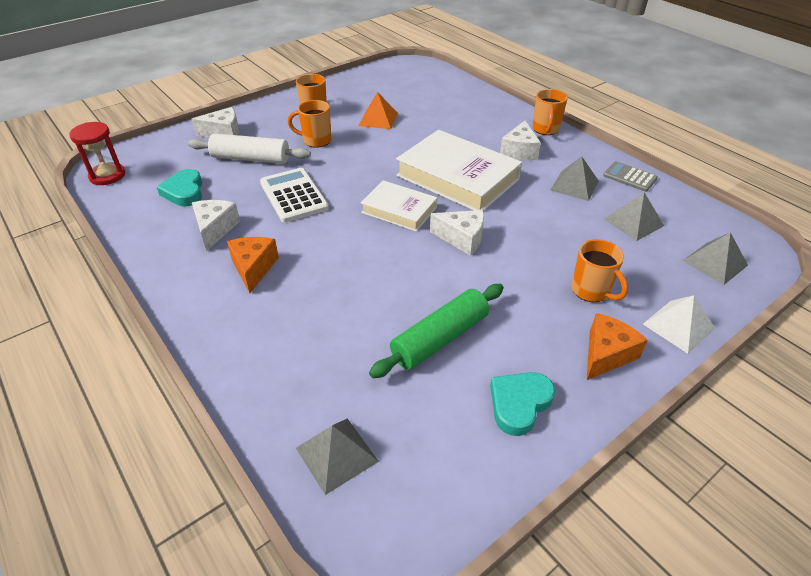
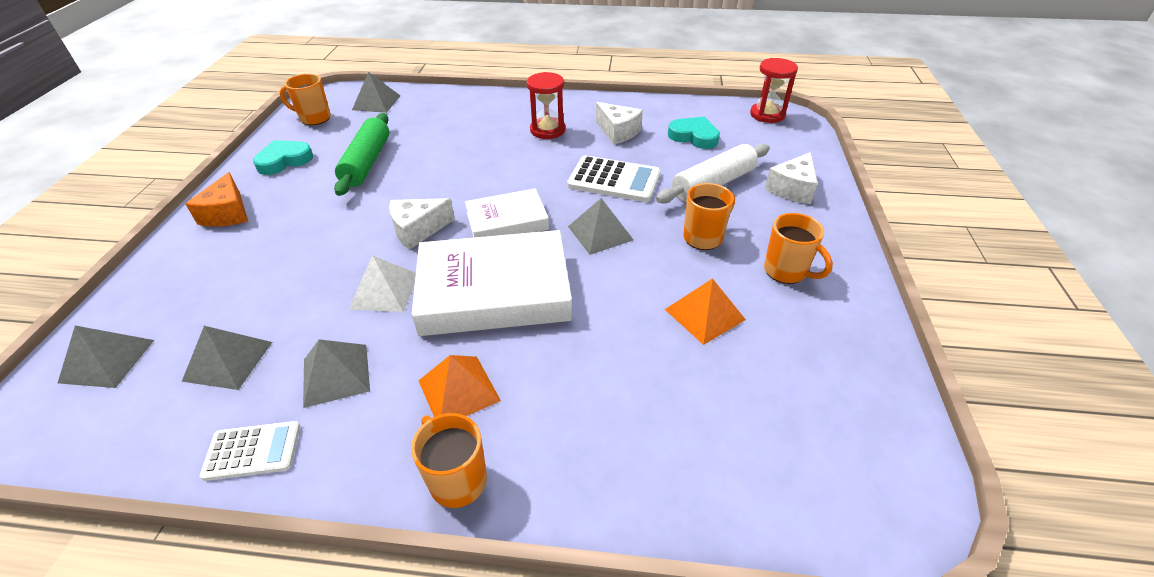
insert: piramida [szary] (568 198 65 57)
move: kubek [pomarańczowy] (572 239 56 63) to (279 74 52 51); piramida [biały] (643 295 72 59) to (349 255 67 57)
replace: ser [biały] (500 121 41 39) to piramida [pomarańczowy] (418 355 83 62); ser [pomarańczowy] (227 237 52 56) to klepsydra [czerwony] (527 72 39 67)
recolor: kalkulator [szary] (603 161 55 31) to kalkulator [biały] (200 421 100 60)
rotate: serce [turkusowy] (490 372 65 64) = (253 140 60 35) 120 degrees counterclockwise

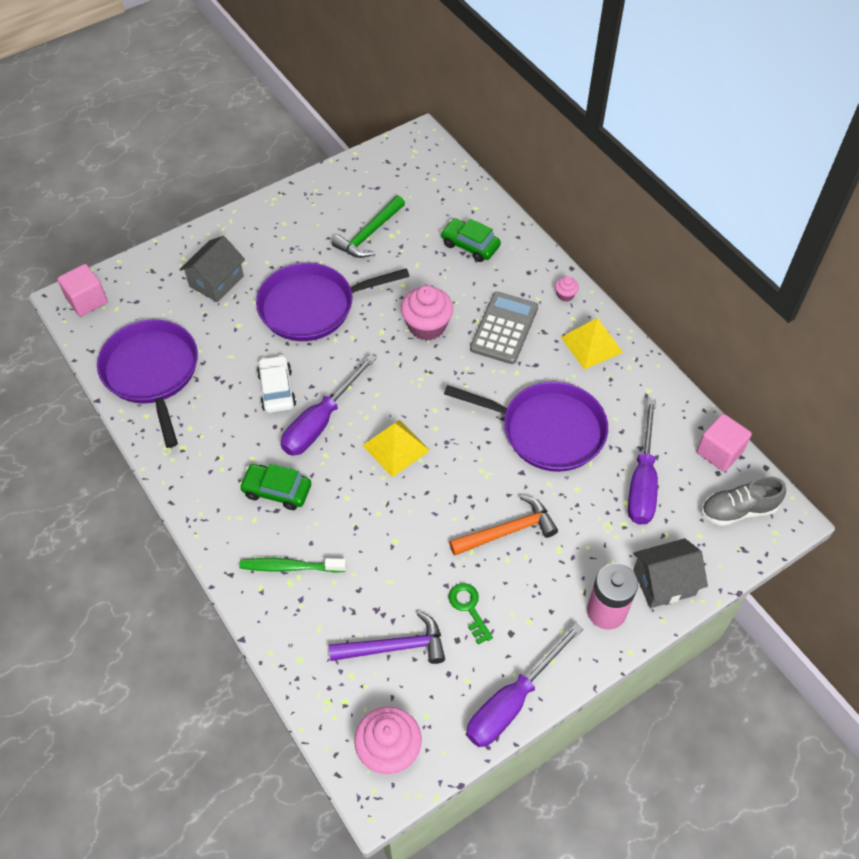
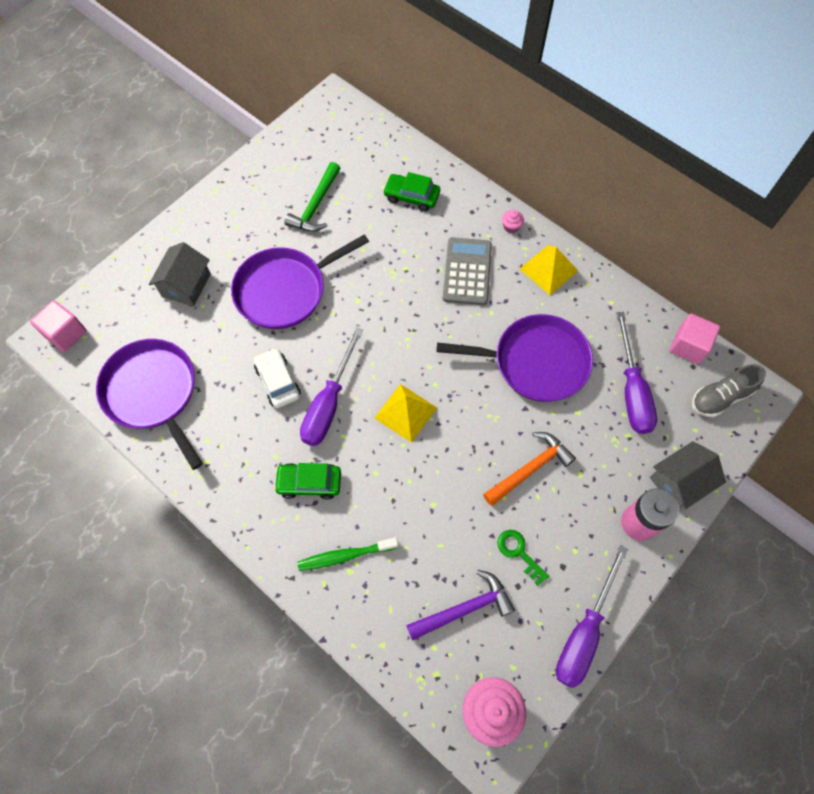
delete: muffinka [różowy] (401 285 52 56)

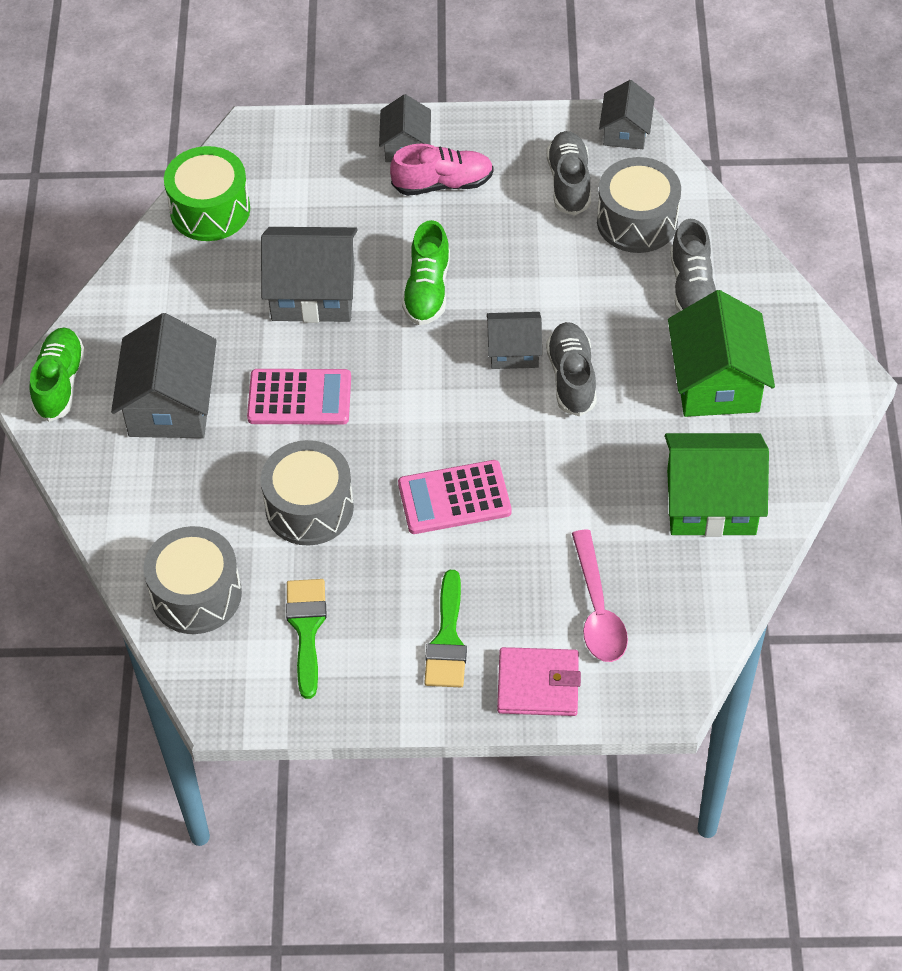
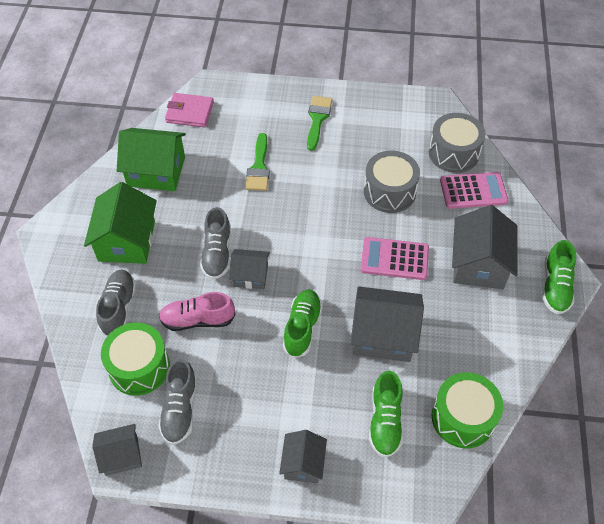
delete: łyżka [różowy] (572 530 56 132)
insert: but [zielony] (369 370 34 88)
move: but [różowy] (390 144 104 52) to (159 292 76 39); kalkulator [różowy] (398 460 114 74) to (440 172 69 37); pędzel [zielony] (286 579 41 120) to (245 133 25 58); portfel [różowy] (497 647 84 69) to (165 93 49 34)
recolor: bęben [szary] (597 157 84 96) to bęben [zielony] (101 323 69 73)
rotate: domek [szary] (599 80 56 69) = (92 424 50 52) 60 degrees clockwise

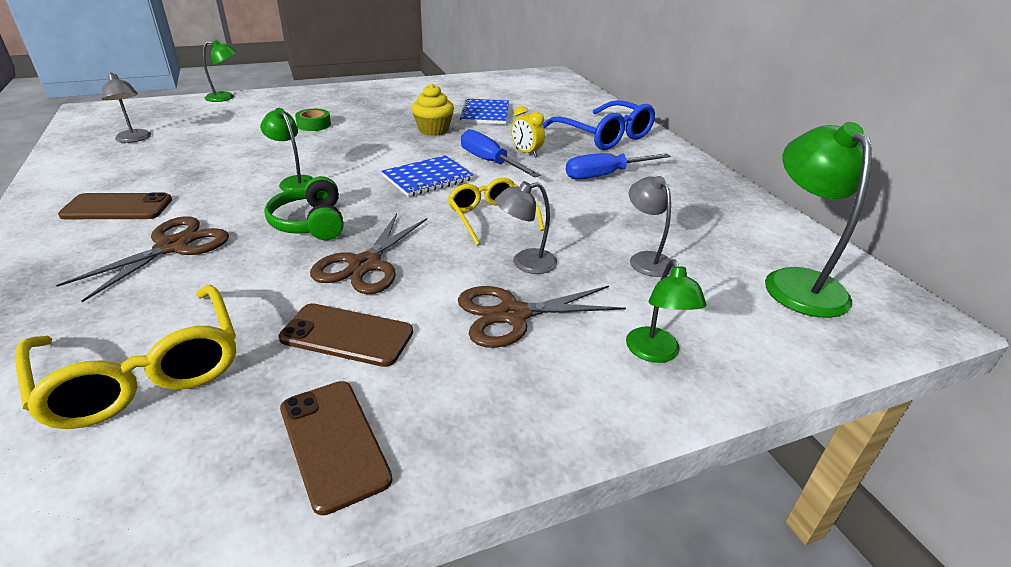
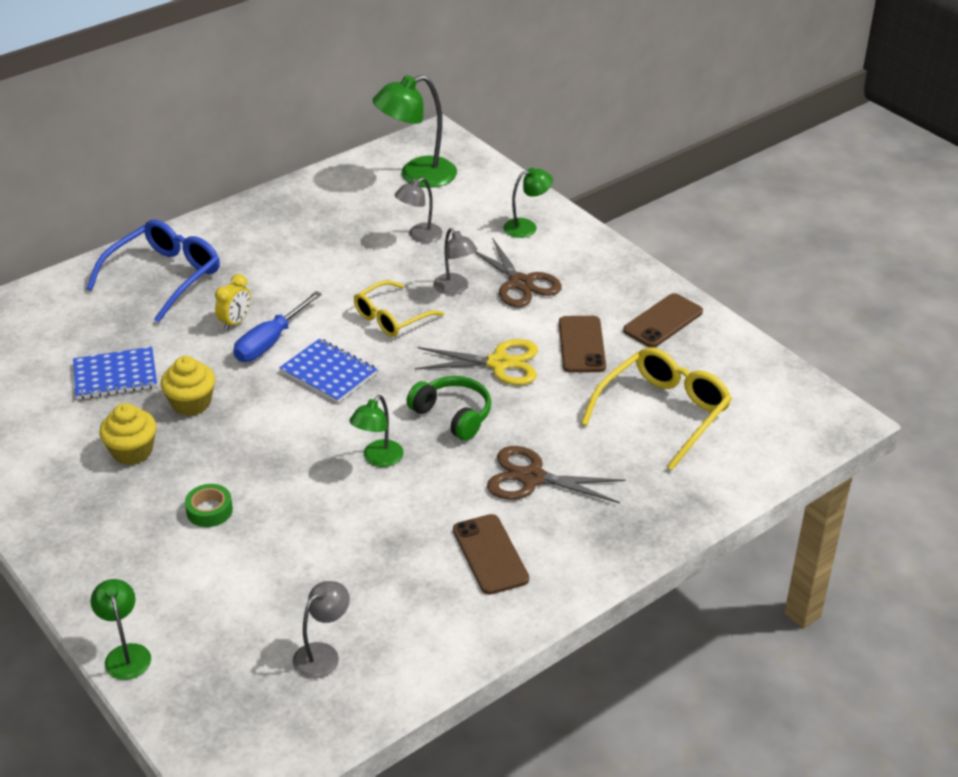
delete: śrubokręt [niebieski] (566 153 105 27)
insert: muffinka [żółty] (99 403 58 62)
recolor: nożyczki [brązowy] (310 213 117 81) to nożyczki [żółty] (415 339 123 46)
rotate: słuchawki [zielony] (264 176 80 64) = (406 376 85 65) 105 degrees counterclockwise

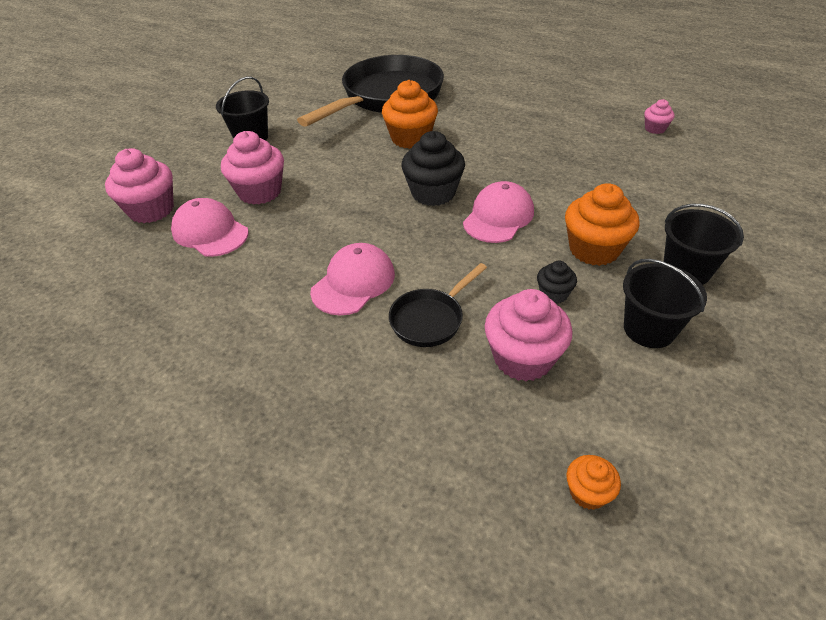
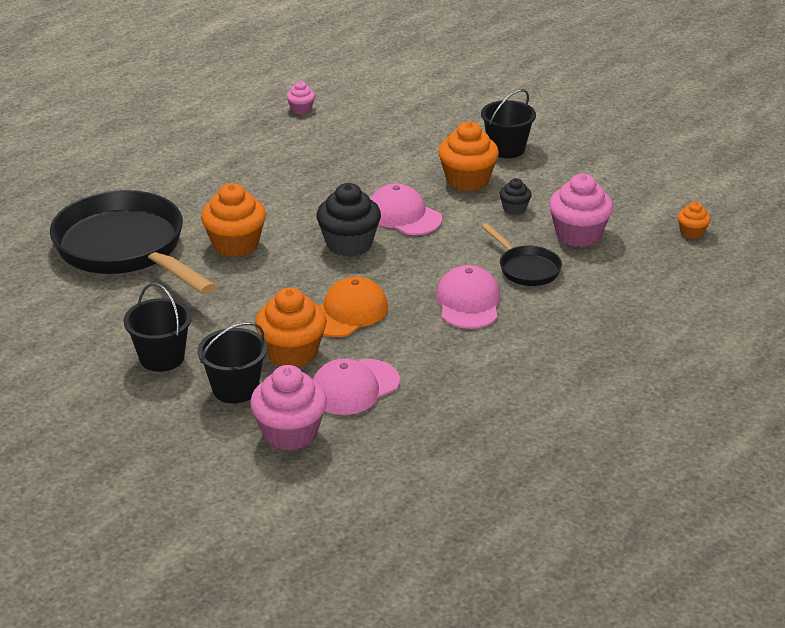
insert: czapka [pomarańczowy] (319 276 69 61)
move: wiadro [czarny] (623 259 84 89) to (197 322 70 82)
recolor: muffinka [różowy] (221 131 63 74) to muffinka [pomarańczowy] (255 287 72 80)
rotate: czapka [różowy] (310 243 85 72) = (436 265 64 64) 45 degrees clockwise

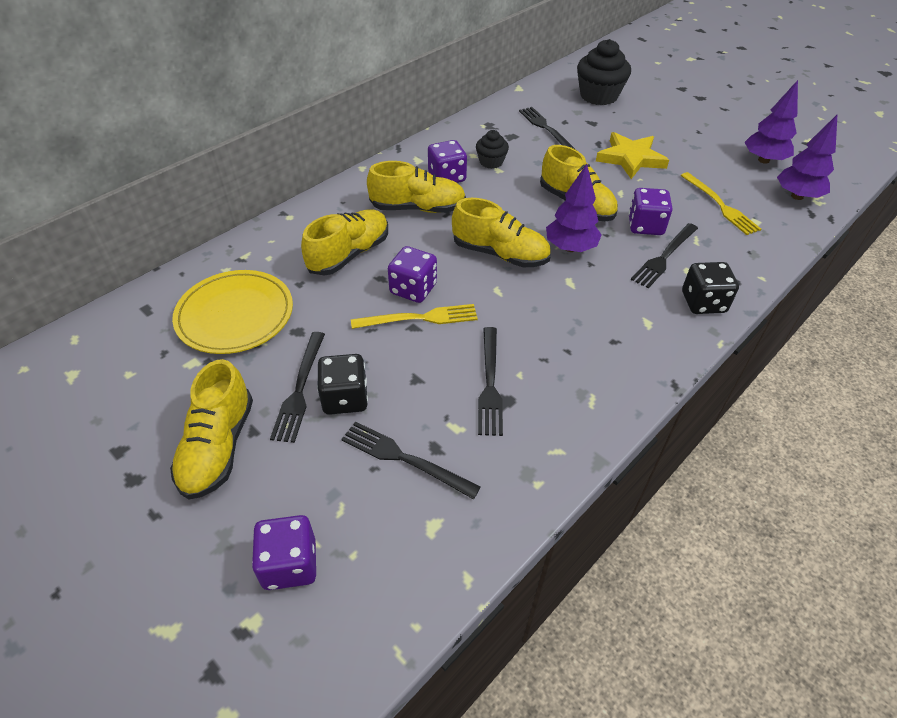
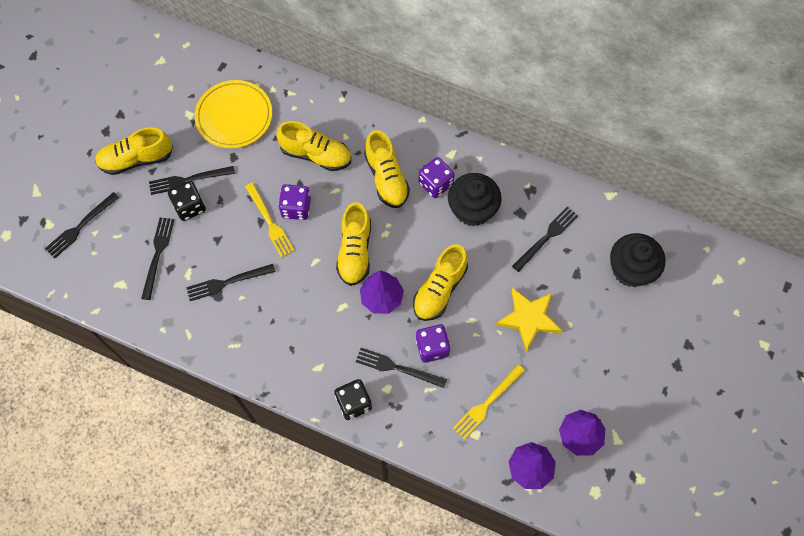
replace: kostka do gry [fioletowy] (252 515 64 75) to widelec [czarny] (45 192 74 66)
resize: muffinka [czarny] (476 130 33 39) = (448 173 53 53) x1.82

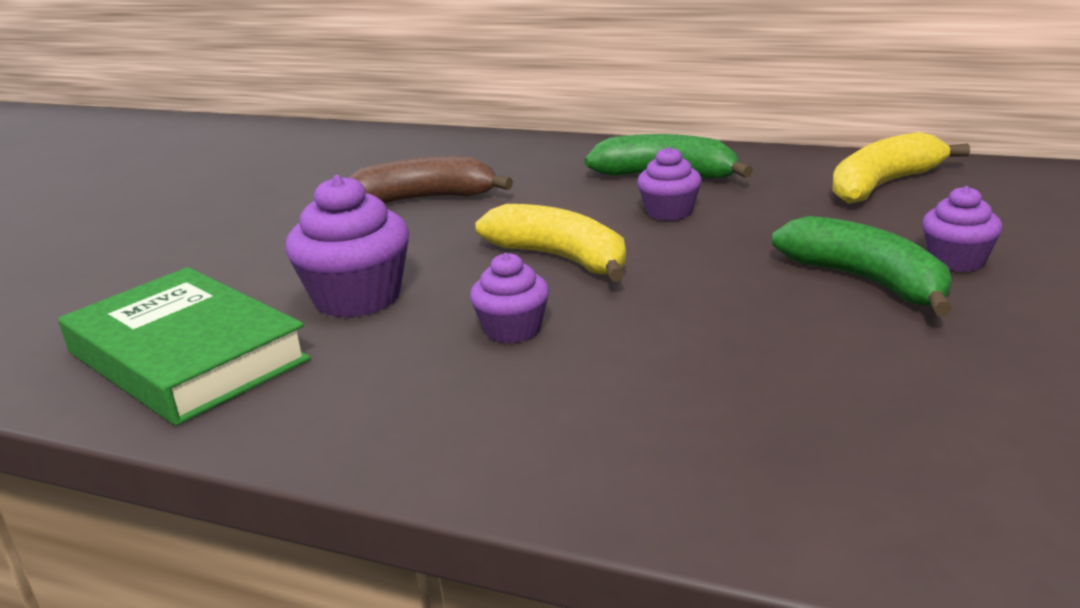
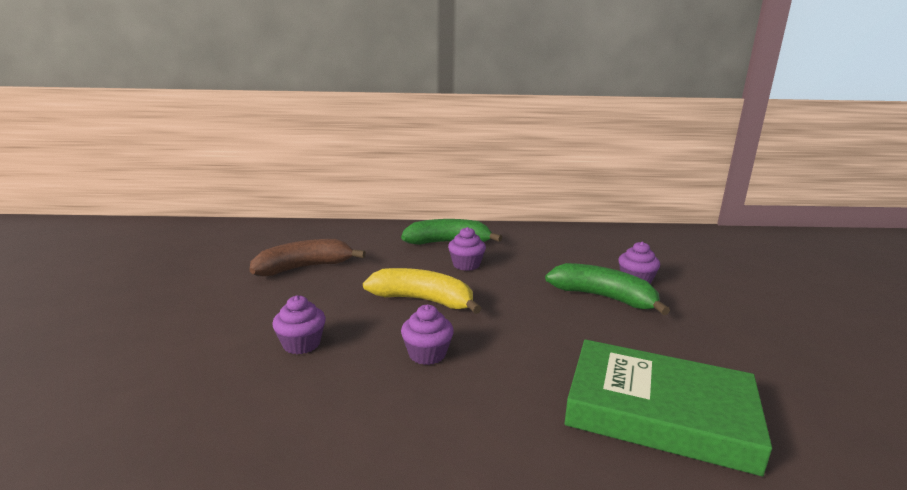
delete: banan [żółty] (832 132 138 72)
move: książka [zielony] (59 267 252 159) to (564 339 208 137)
resize: muffinka [fioletowy] (285 175 124 143) = (272 295 54 59) x0.60

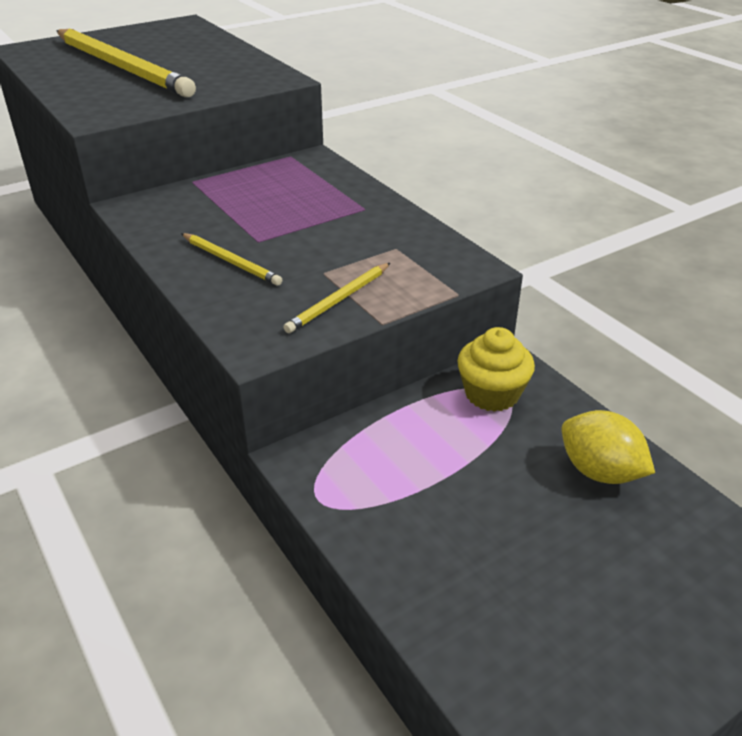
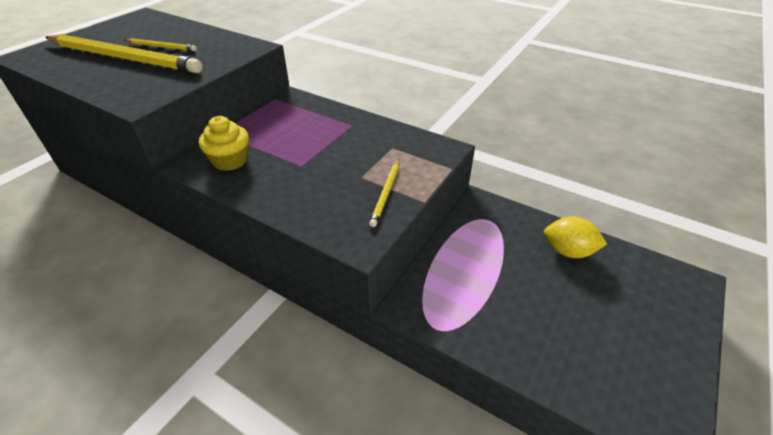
move: ołówek [żółty] (181 233 101 53) to (125 38 72 13); muffinka [żółty] (457 327 78 85) to (199 116 50 55)

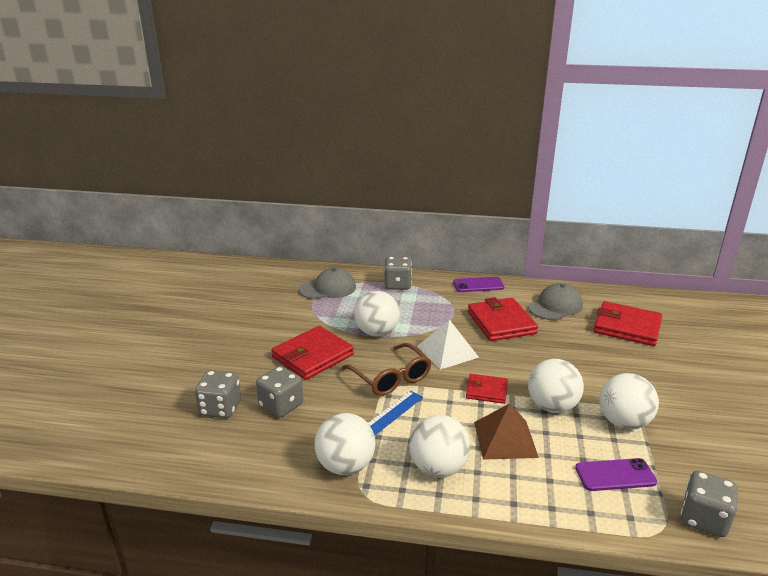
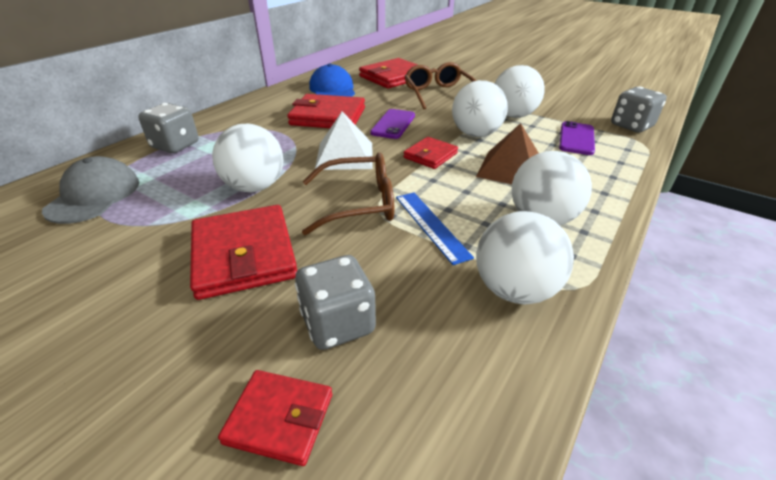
insert: okulary [brązowy] (405 62 71 48)
move: telefon [fioletowy] (453 277 51 15) to (370 109 45 30)
replace: kostka do gry [szary] (195 370 46 48) to portfel [czerwony] (218 370 114 96)
recolor: czapka [szary] (528 283 55 37) to czapka [niebieski] (309 64 46 33)

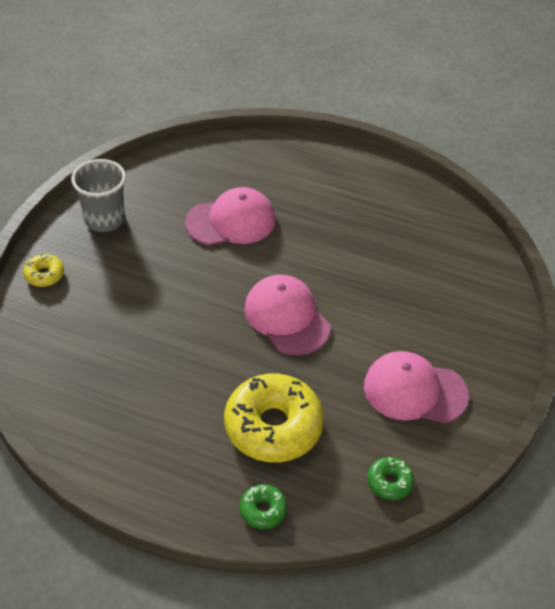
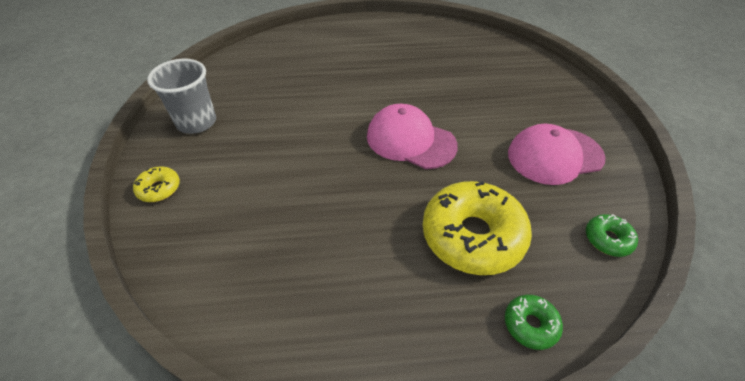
delete: czapka [różowy] (185 187 91 58)

